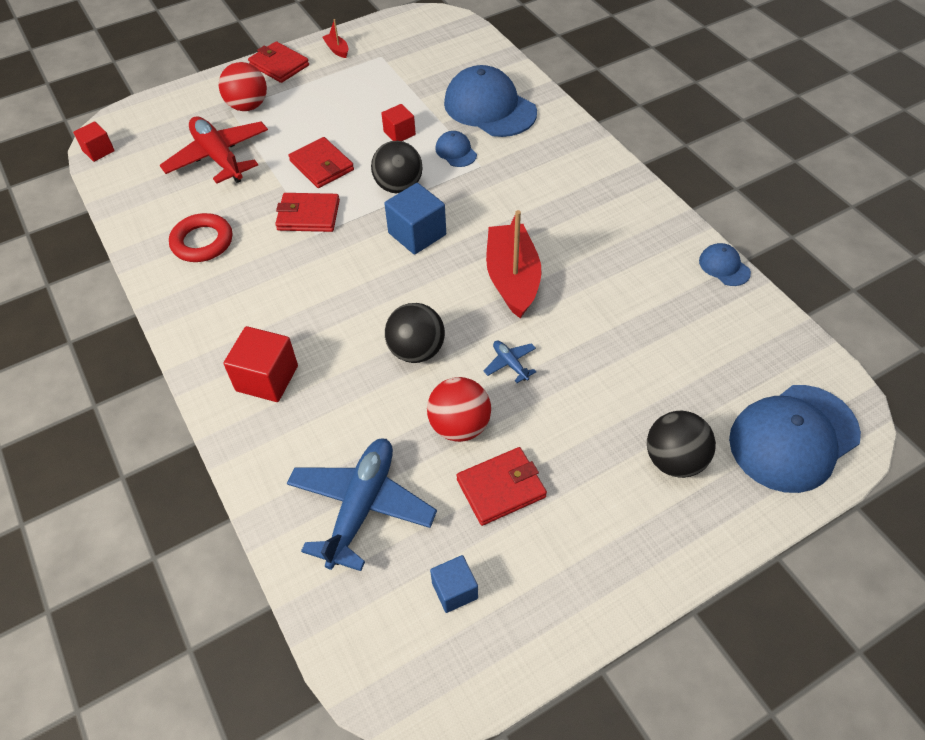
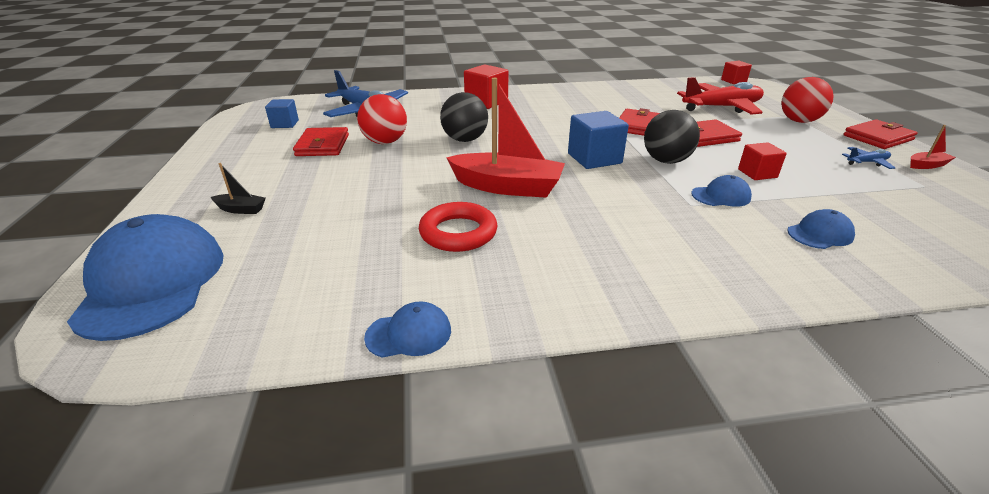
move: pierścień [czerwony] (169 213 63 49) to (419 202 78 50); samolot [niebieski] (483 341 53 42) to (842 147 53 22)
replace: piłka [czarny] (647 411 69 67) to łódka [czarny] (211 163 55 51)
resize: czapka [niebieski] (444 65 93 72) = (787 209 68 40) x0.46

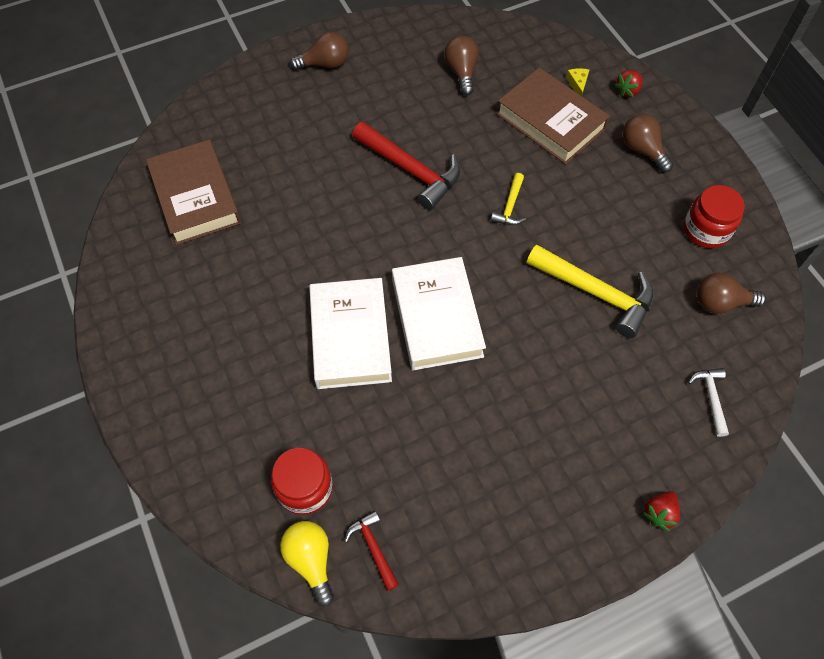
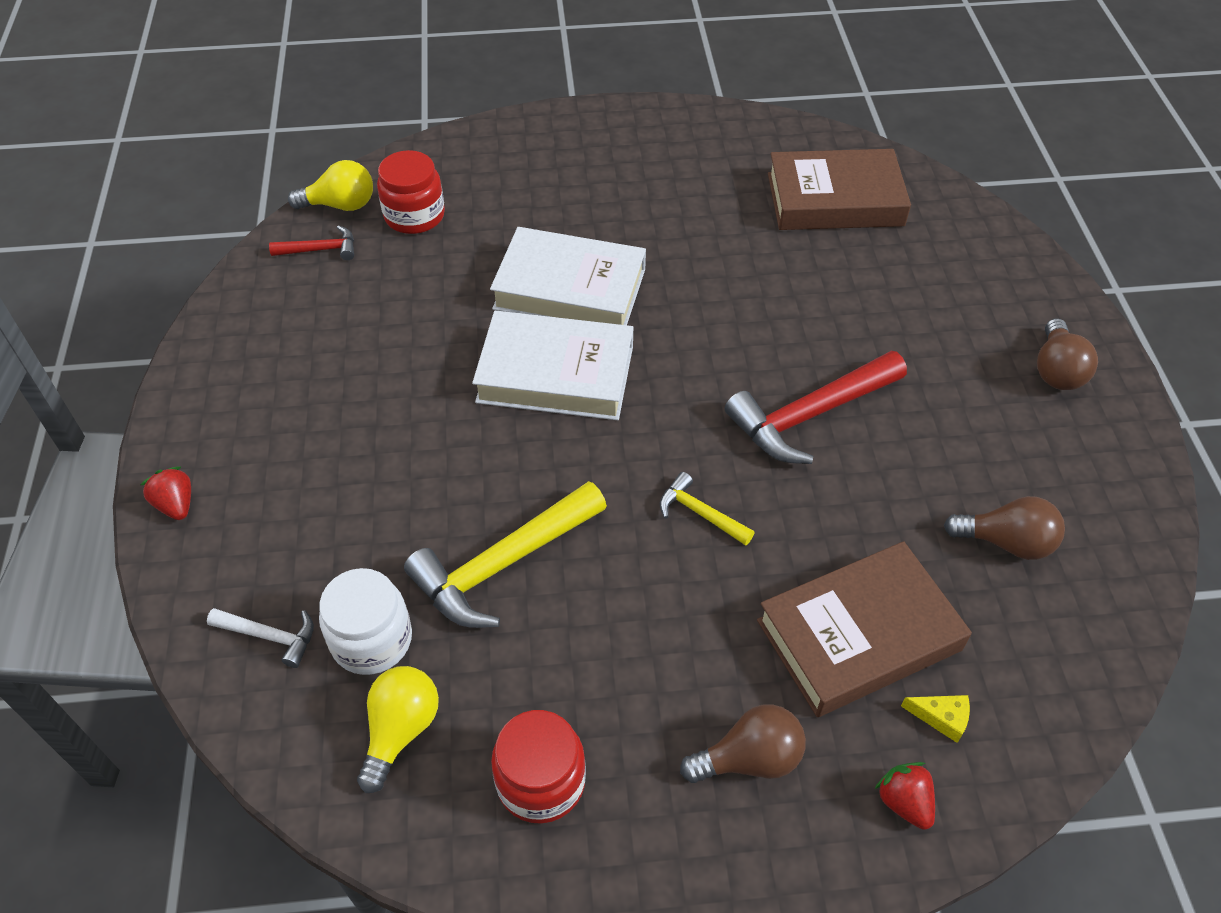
insert: słoik [biały] (319 568 93 107)
recolor: żarówka [brązowy] (697 273 69 41) to żarówka [żółty] (357 666 82 127)

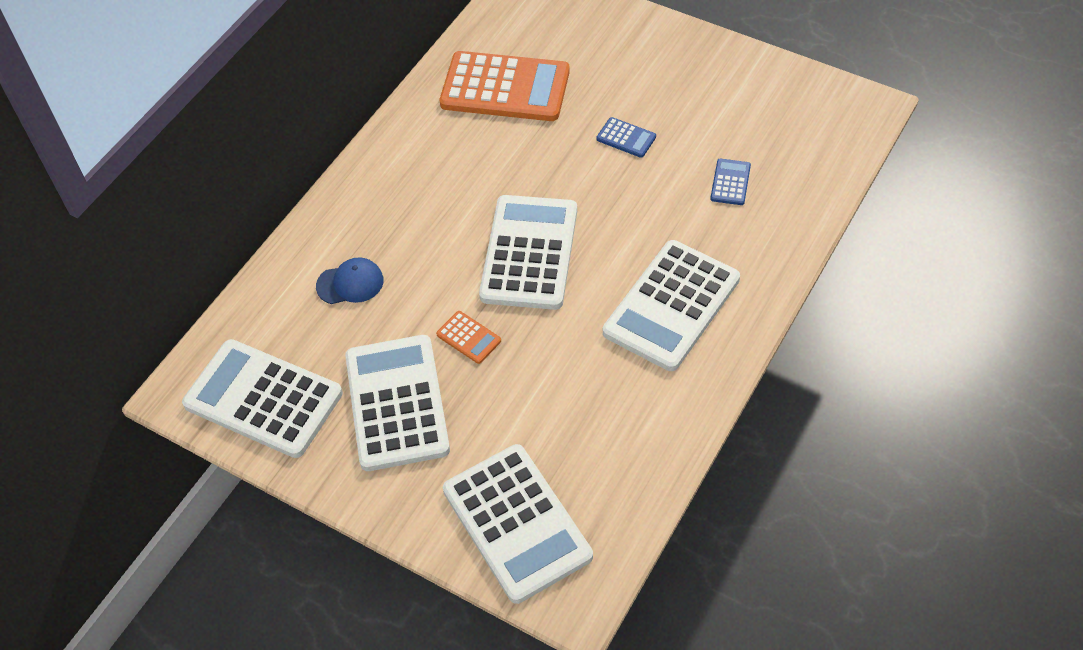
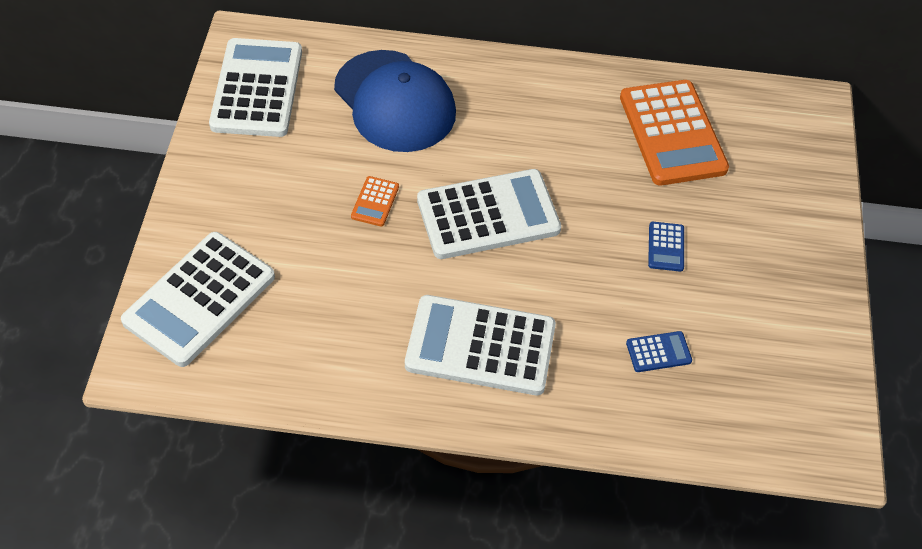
delete: kalkulator [biały] (345 335 105 136)
resize: czapka [niebieski] (316 257 68 47) = (334 50 122 102) x2.23

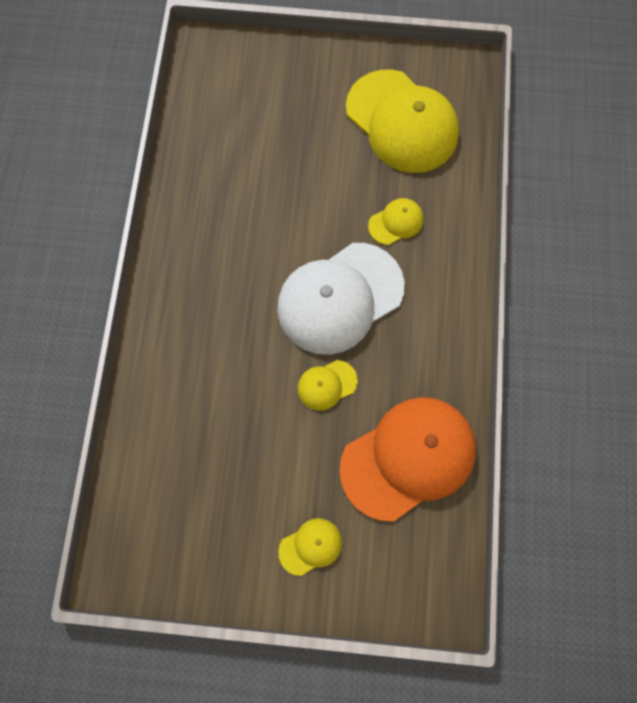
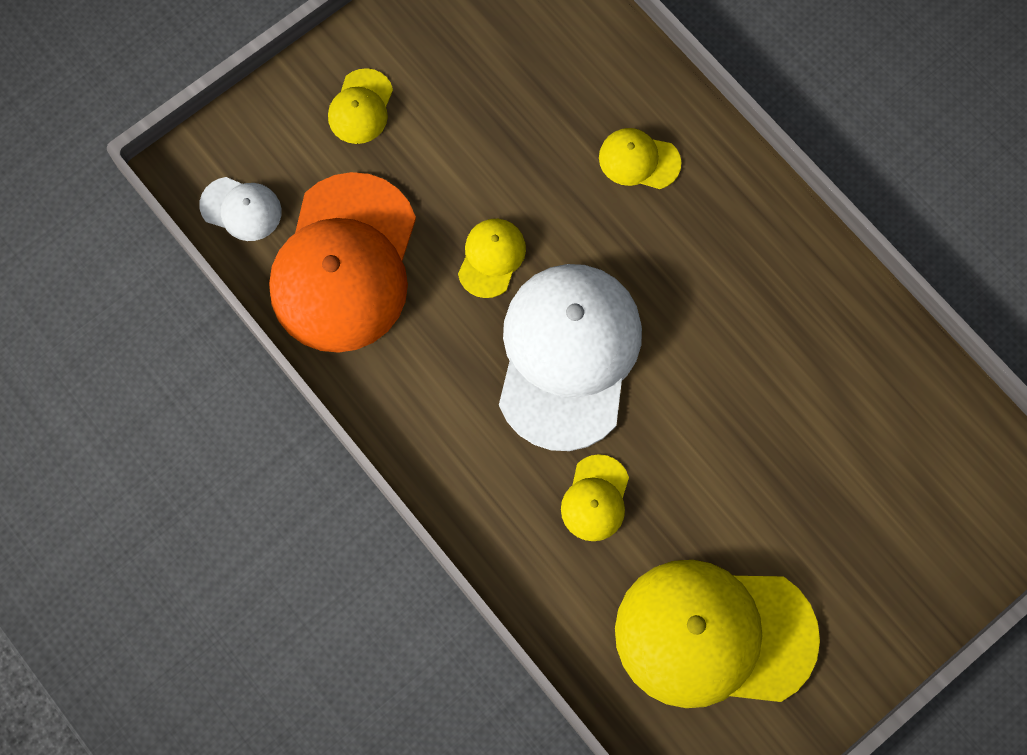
insert: czapka [żółty] (599 128 82 61); czapka [biały] (199 177 83 64)

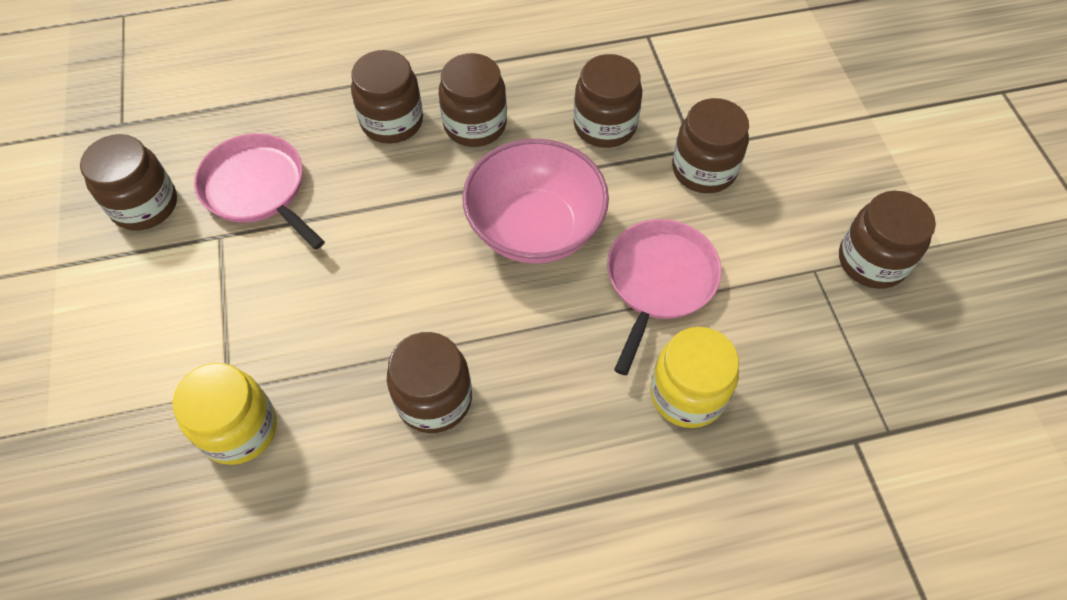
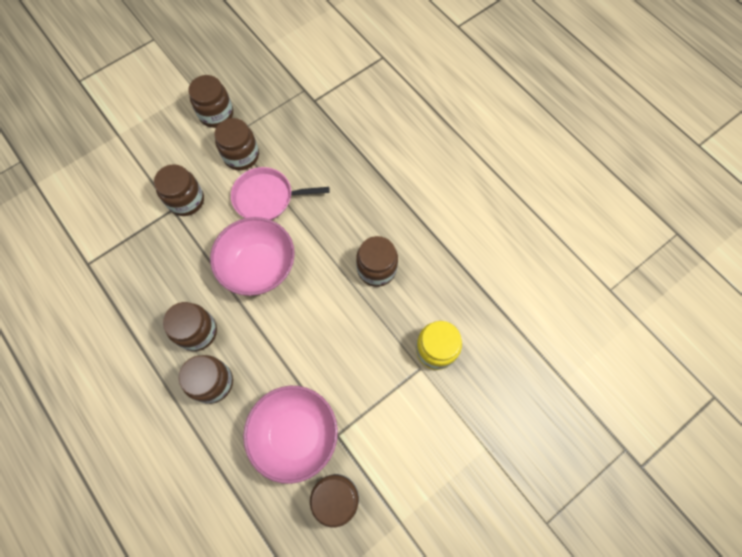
delete: słoik [żółty] (650 327 89 101)
move: słoik [brązowy] (574 54 68 94) to (214 118 45 52)
replace: patelnia [różowy] (194 133 131 116) to miska [różowy] (243 386 95 98)

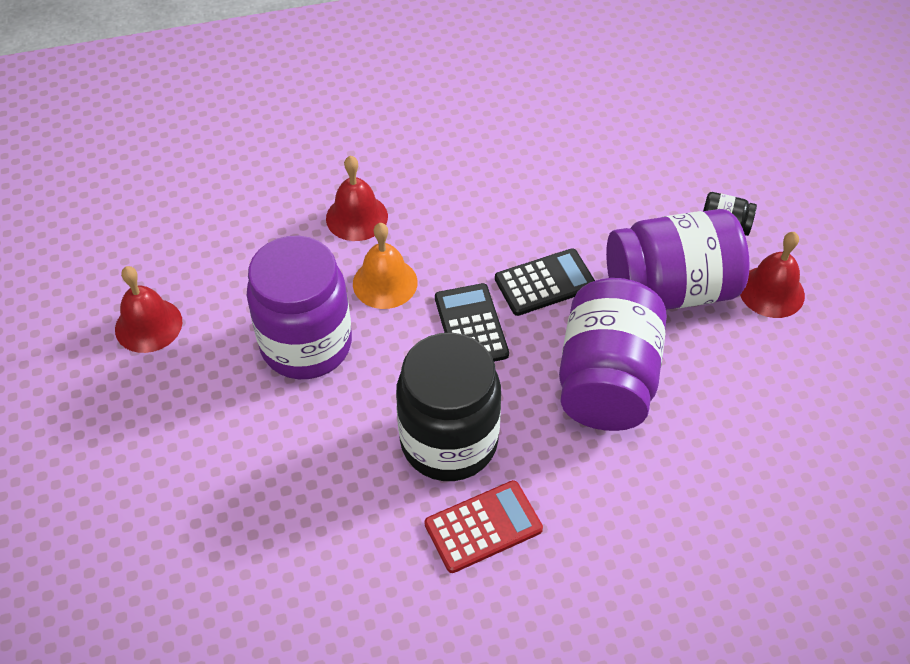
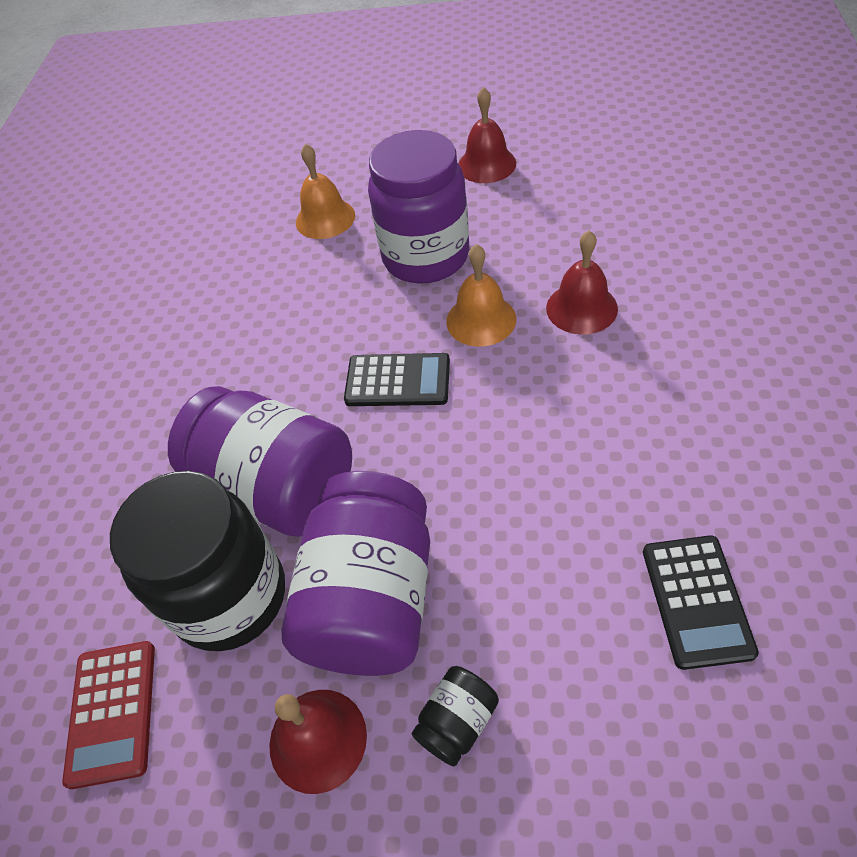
insert: dzwonek [pomarańczowy] (296 144 59 95)
move: kalkulator [czarny] (495 249 100 67) to (643 535 116 135); słoik [czarny] (396 333 105 148) to (110 471 175 180); kalkulator [czerwony] (425 480 118 93) to (62 641 93 148)

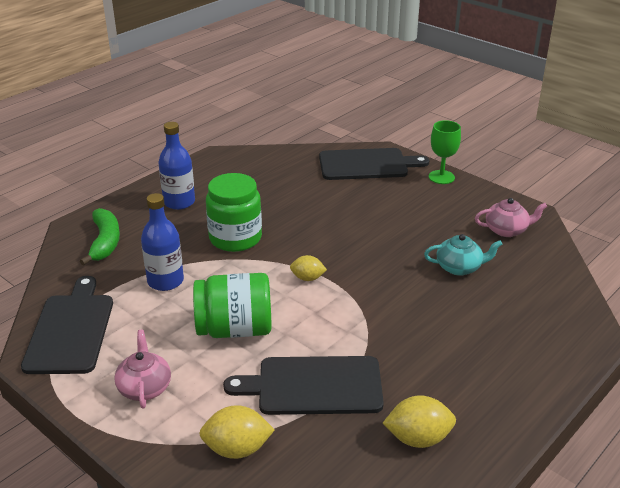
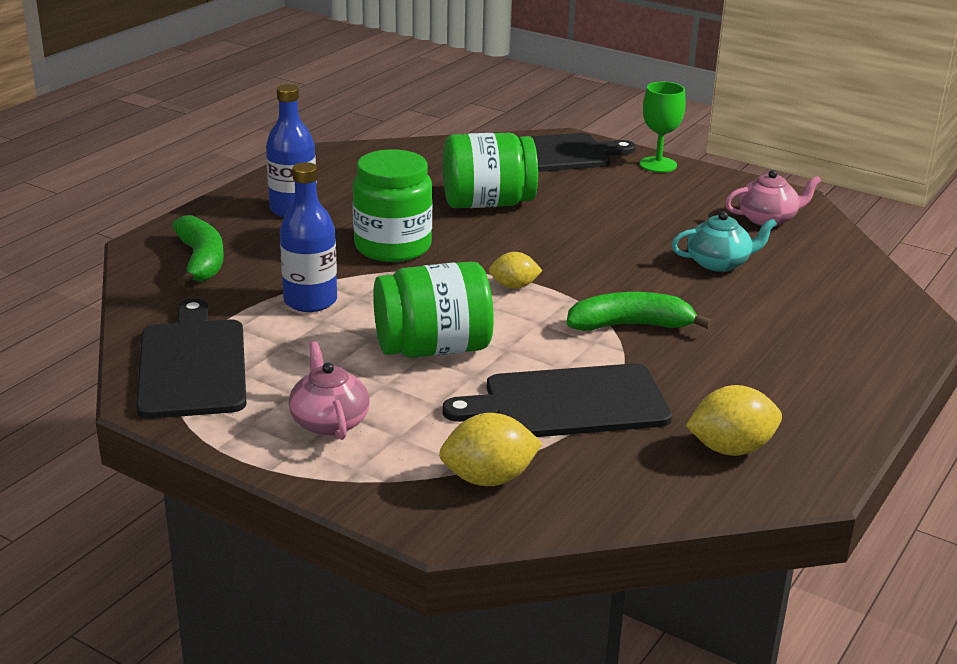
insert: słoik [zielony] (443 133 95 75); banan [zielony] (567 292 145 39)

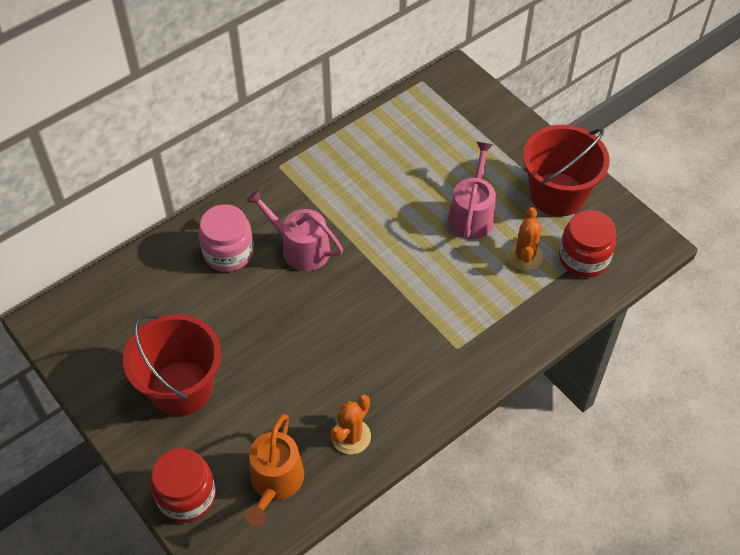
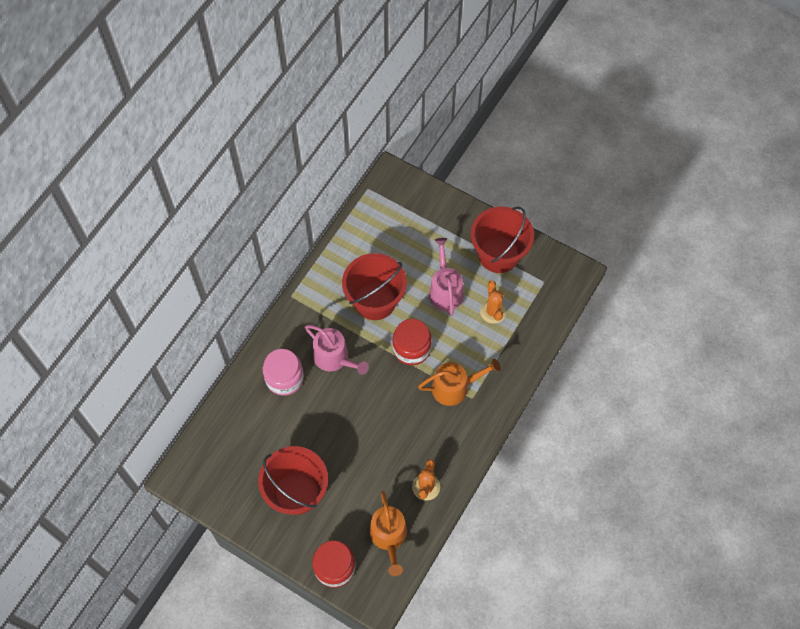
insert: wiadro [czerwony] (342 253 65 67); konewka [pomarańczowy] (418 359 83 47)
move: słoik [czerwony] (559 210 57 68) to (392 319 40 46)
rotate: konewka [różowy] (246 189 97 82) = (305 325 64 50) 150 degrees counterclockwise

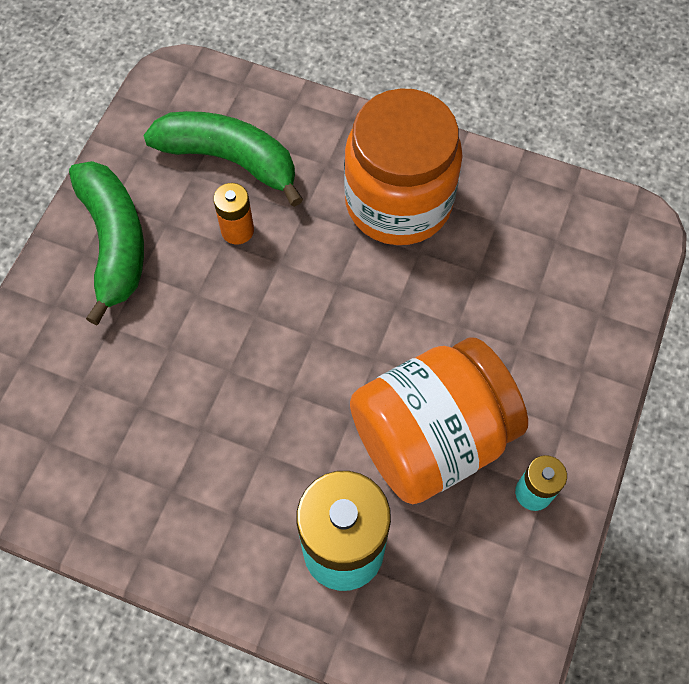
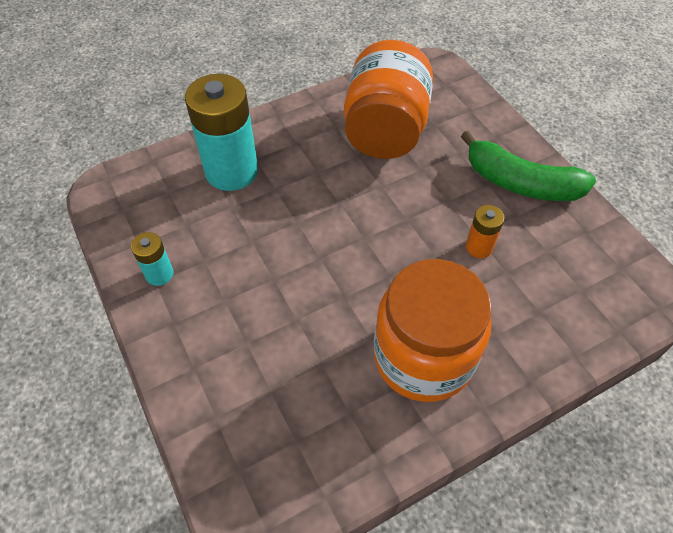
delete: banan [zielony] (143 111 160 96)
move: słoik [pomarańczowy] (350 337 178 167) to (344 40 89 119)

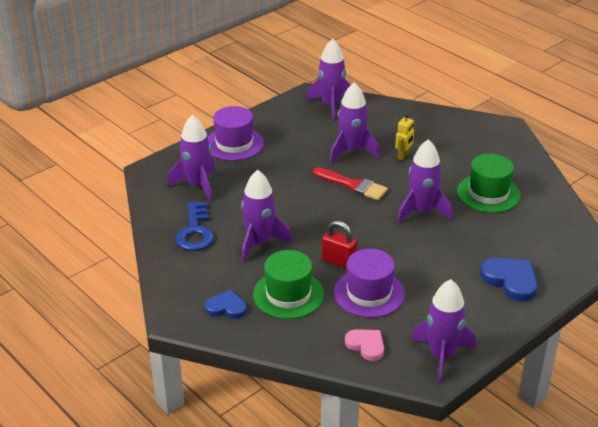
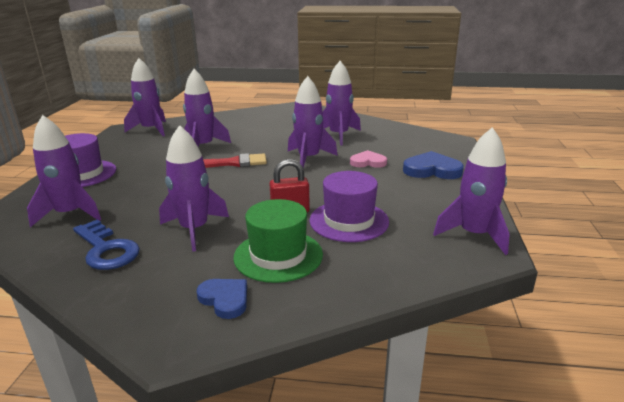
delete: robot [żółty] (395 114 19 47)
move: serce [różowy] (345 329 39 32) to (350 150 37 18)
replace: kapelusz [zielony] (457 154 64 59) to rakieta [fioletowy] (323 61 38 84)
rotate: serce [niebieski] (205 290 42 29) = (197 279 50 40) 75 degrees clockwise

